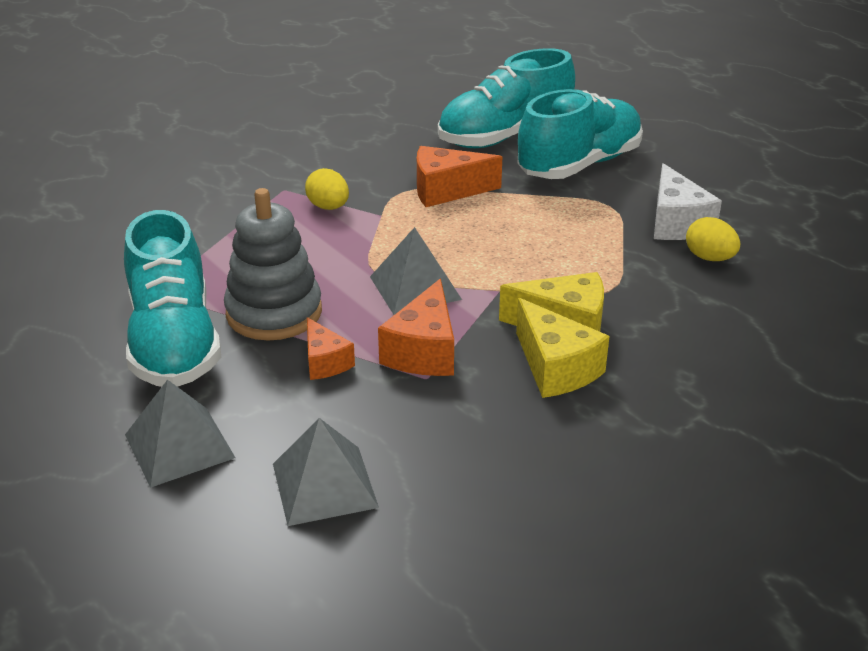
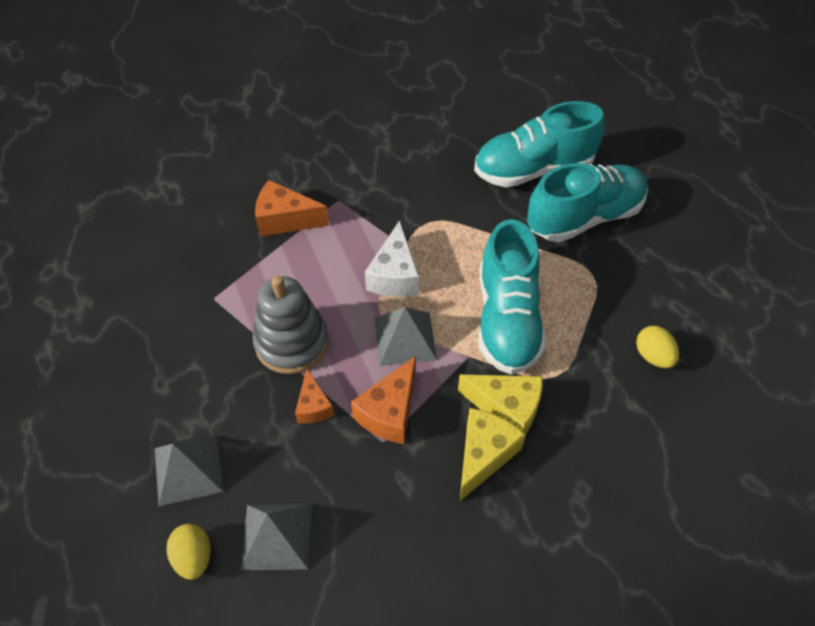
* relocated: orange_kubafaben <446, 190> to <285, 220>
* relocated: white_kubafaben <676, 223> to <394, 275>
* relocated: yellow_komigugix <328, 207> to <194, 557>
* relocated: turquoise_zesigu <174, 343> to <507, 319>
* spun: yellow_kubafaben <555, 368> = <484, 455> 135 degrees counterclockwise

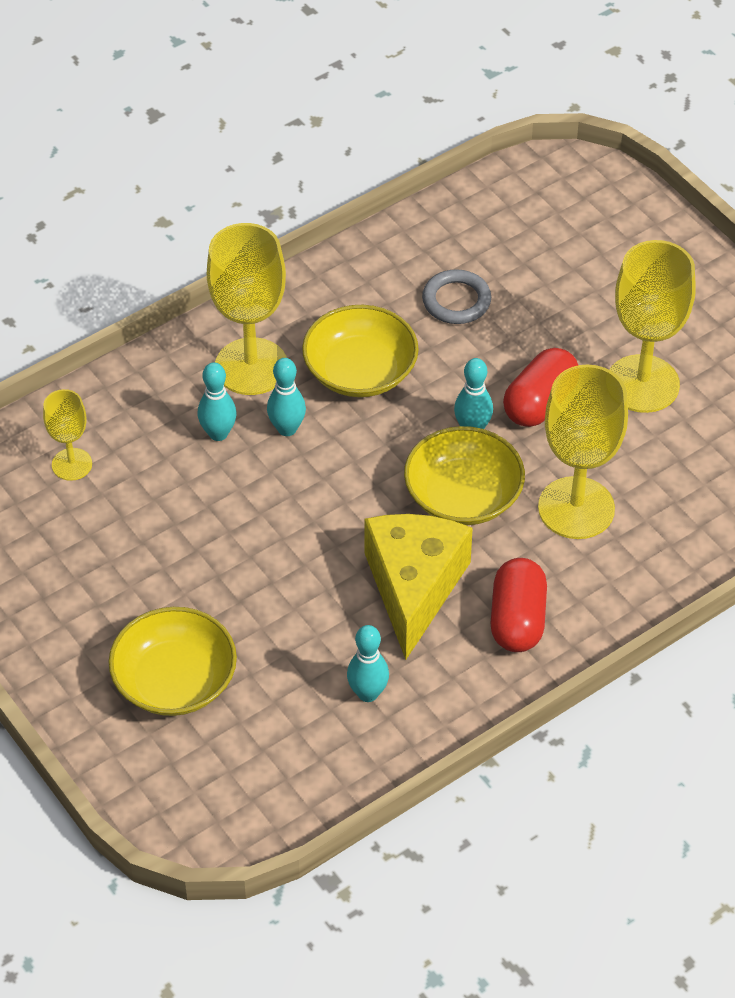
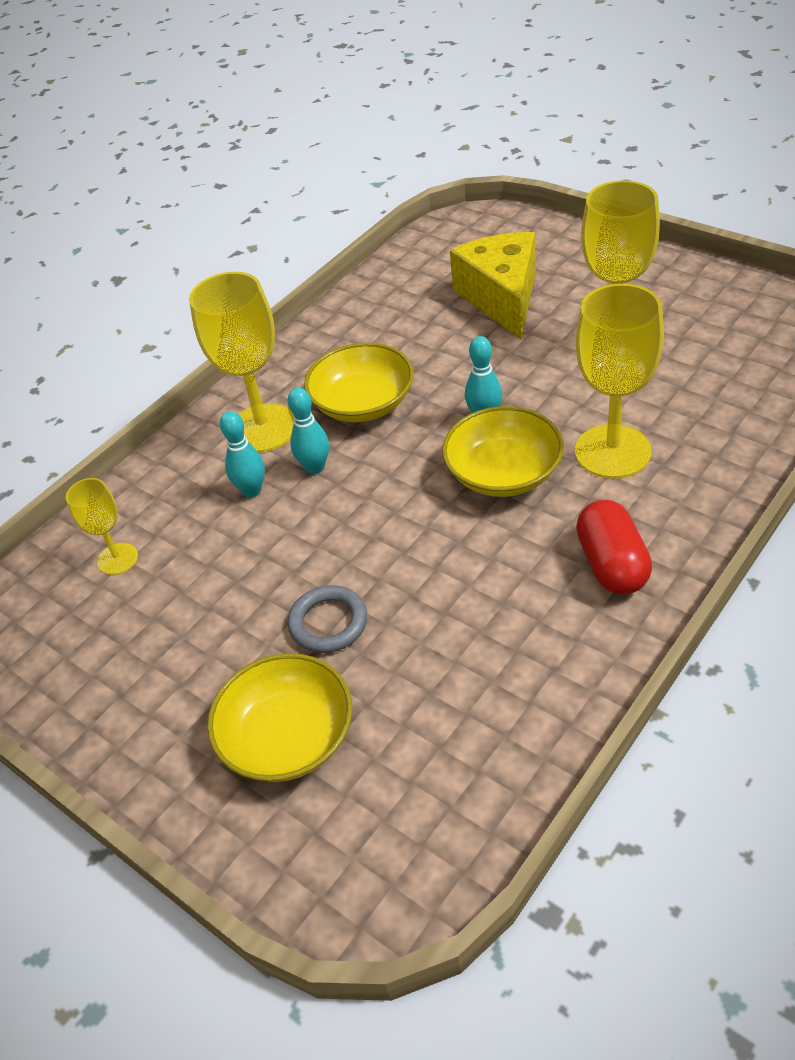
* relocated: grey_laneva <456, 301> to <328, 623>
* missing: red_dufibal <540, 403>
* relocated: yellow_kubafaben <414, 587> to <502, 298>
* missing: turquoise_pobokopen <368, 693>

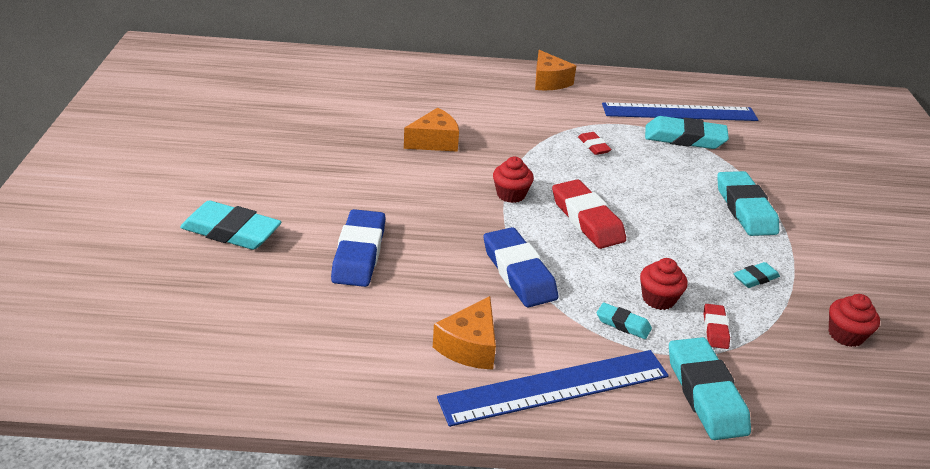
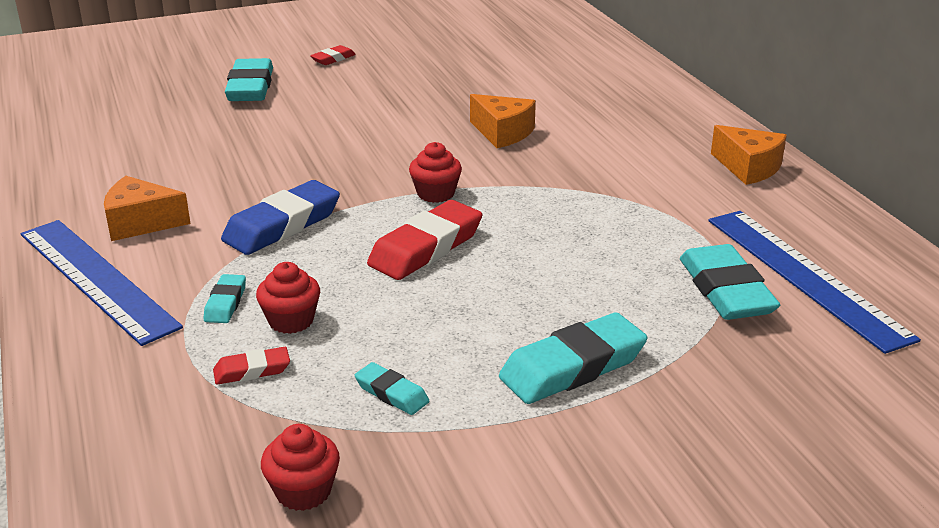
* spun: orange_kubafaben <549, 81> = <748, 168> 90 degrees counterclockwise
* relocated: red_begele <593, 146> to <333, 59>
* missing: blue_begele <359, 253>
* missing: turquoise_begele <705, 393>

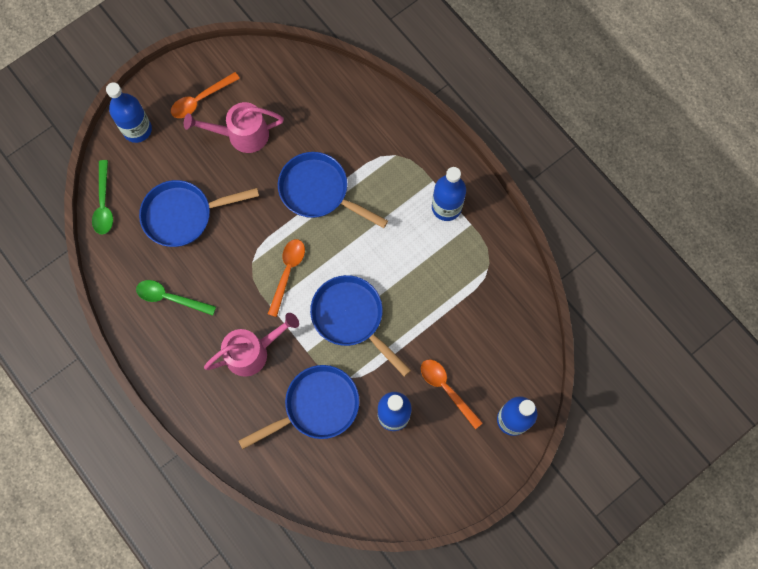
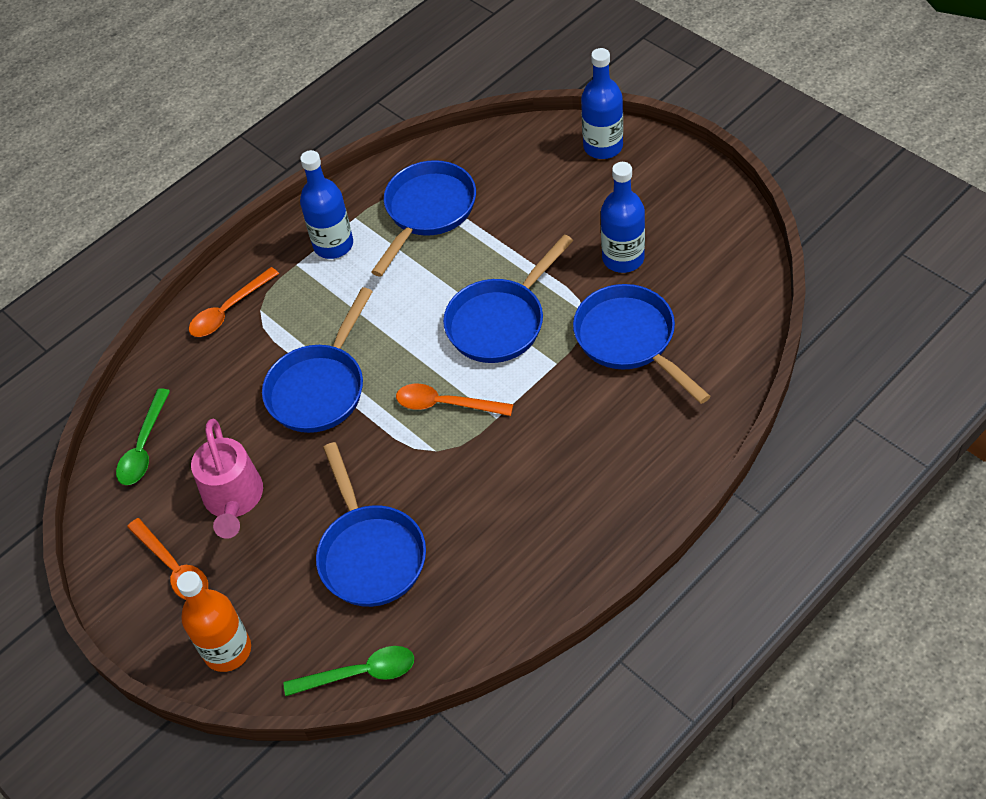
* colour: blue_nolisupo <137, 130> to orange_nolisupo <227, 650>
* relocated: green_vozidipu <170, 298> to <144, 447>
* missing: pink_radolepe <253, 351>
* relocated: orange_vozidipu <446, 389> to <229, 310>
* appeared: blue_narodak <427, 212>

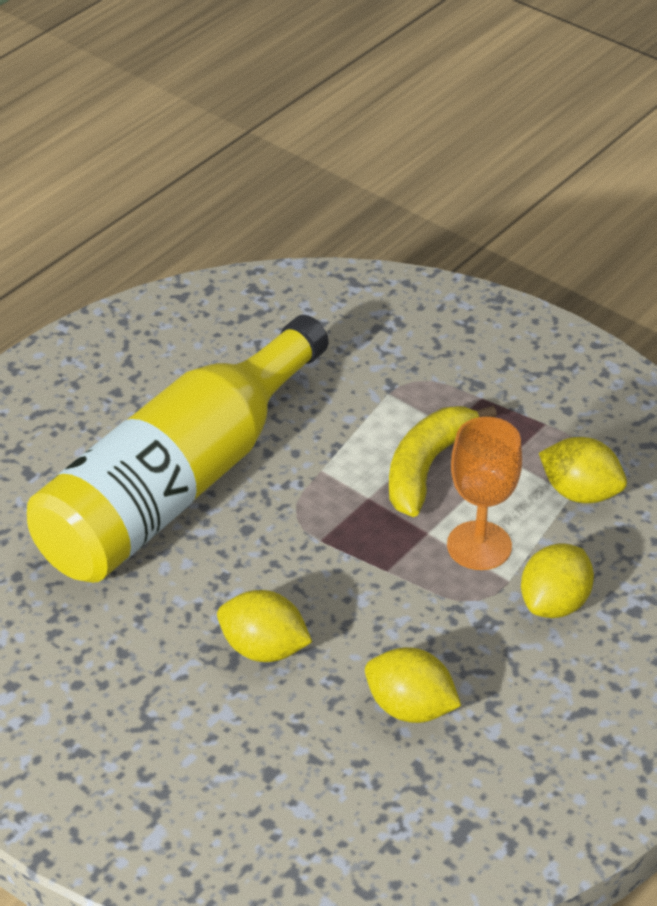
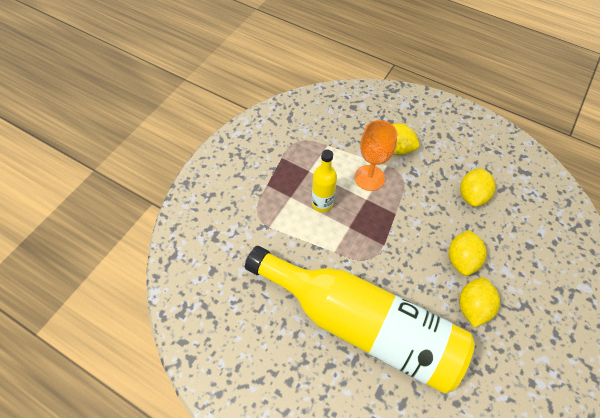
* exchanged: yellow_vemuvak <427, 467> to yellow_nolisupo <322, 203>
* relocated: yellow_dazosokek <580, 492> to <472, 307>

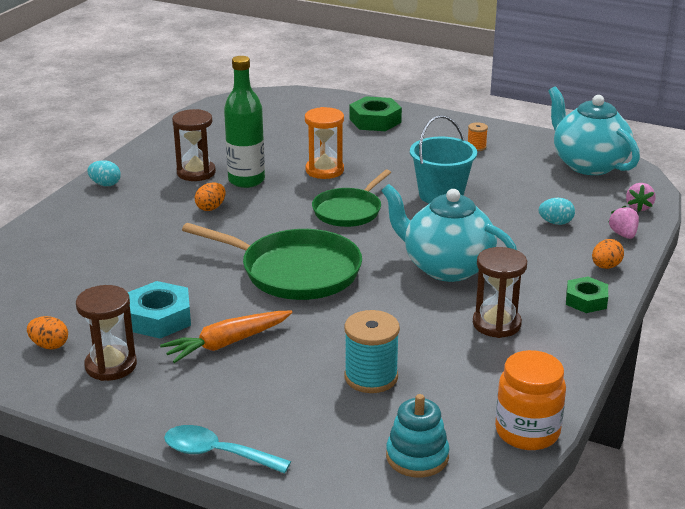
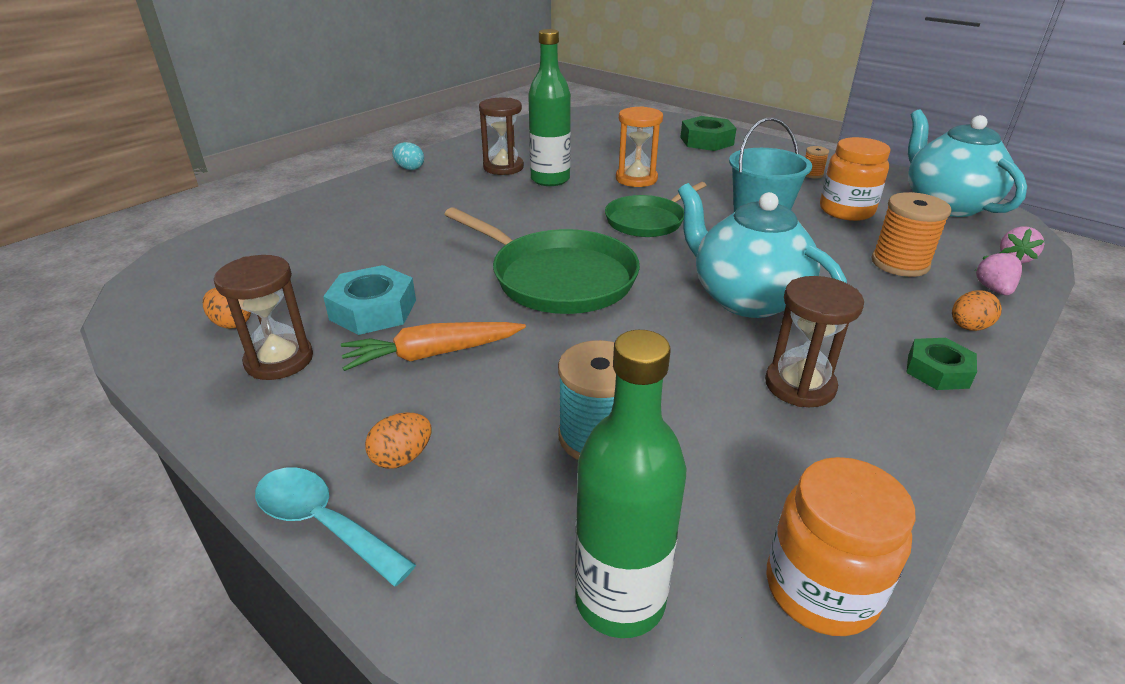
* relocated: orange_komigugix <211, 208> to <402, 457>
* exchanged: turquoise_komigugix <555, 223> to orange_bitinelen <899, 263>
* exchanged: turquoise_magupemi <417, 457> to green_nolisupo <620, 600>
* appeared: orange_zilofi <846, 211>

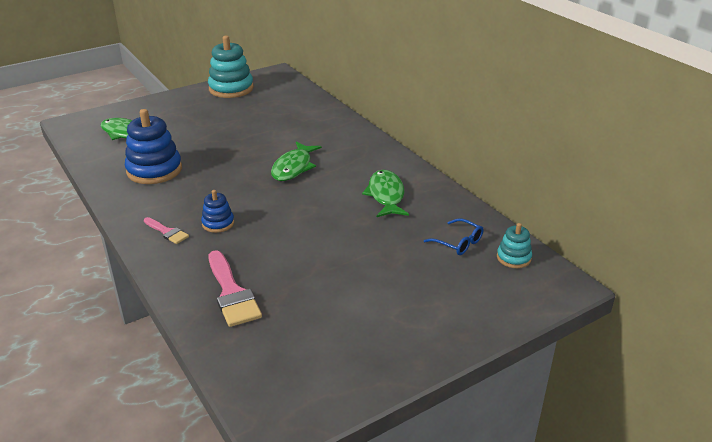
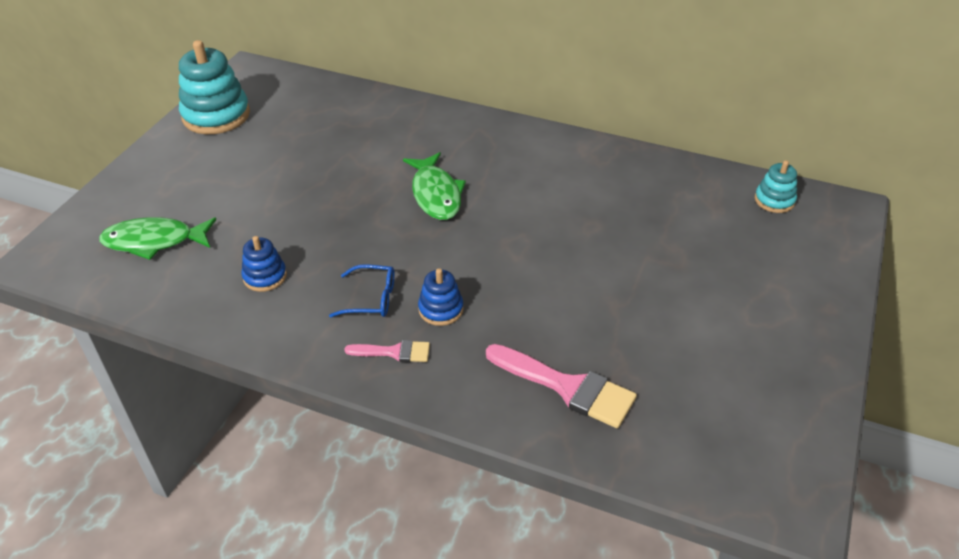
* size: blue_magupemi <154, 170> = <265, 276> x0.53
* missing: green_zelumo <386, 195>
* relocated: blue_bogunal <458, 243> to <372, 299>

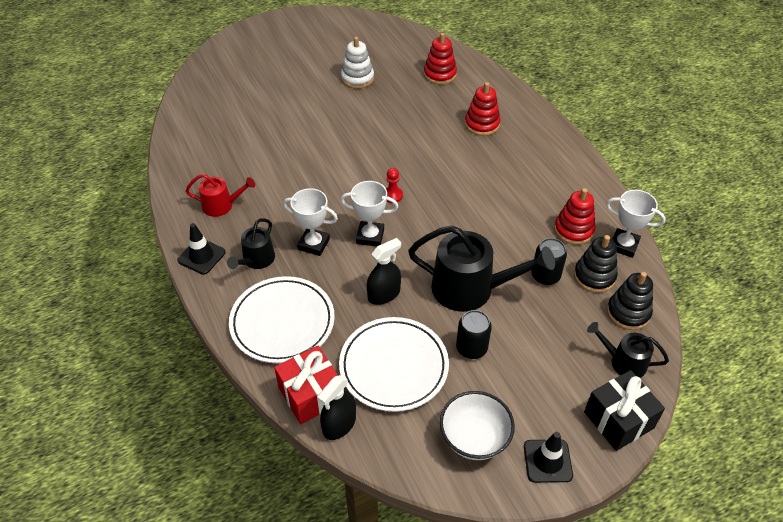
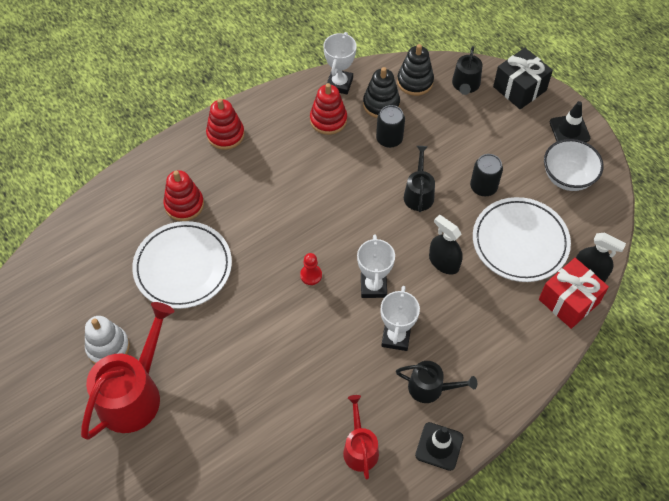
* relocated: red_magupemi <440, 74> to <225, 135>
* size: black_radolepe <470, 288> = <418, 194> x0.55
* relocated: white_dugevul <282, 322> to <183, 267>
* appeared: red_radolepe <133, 394>

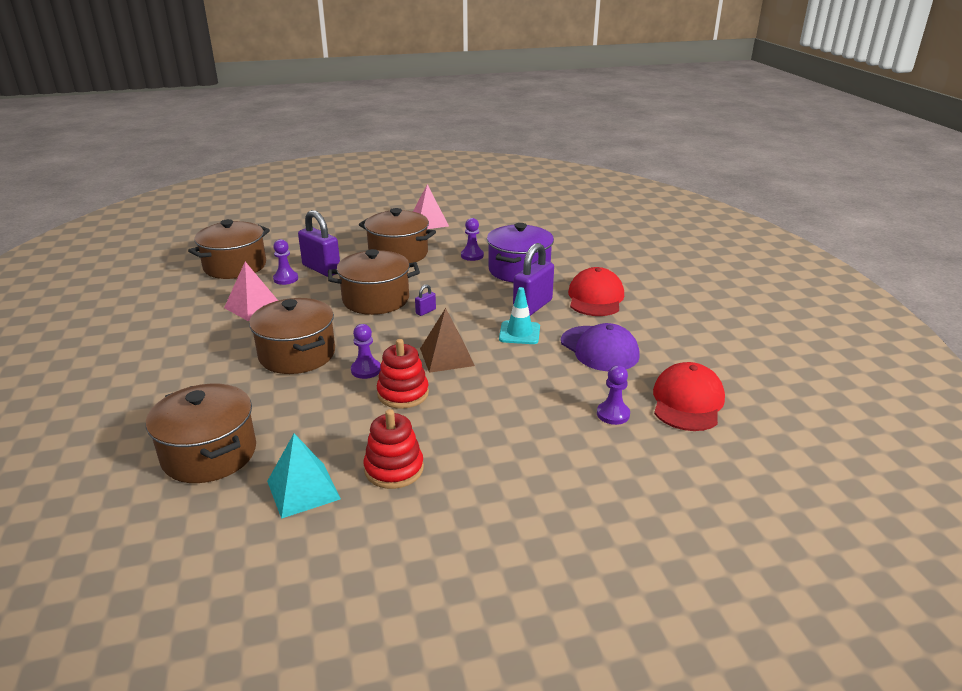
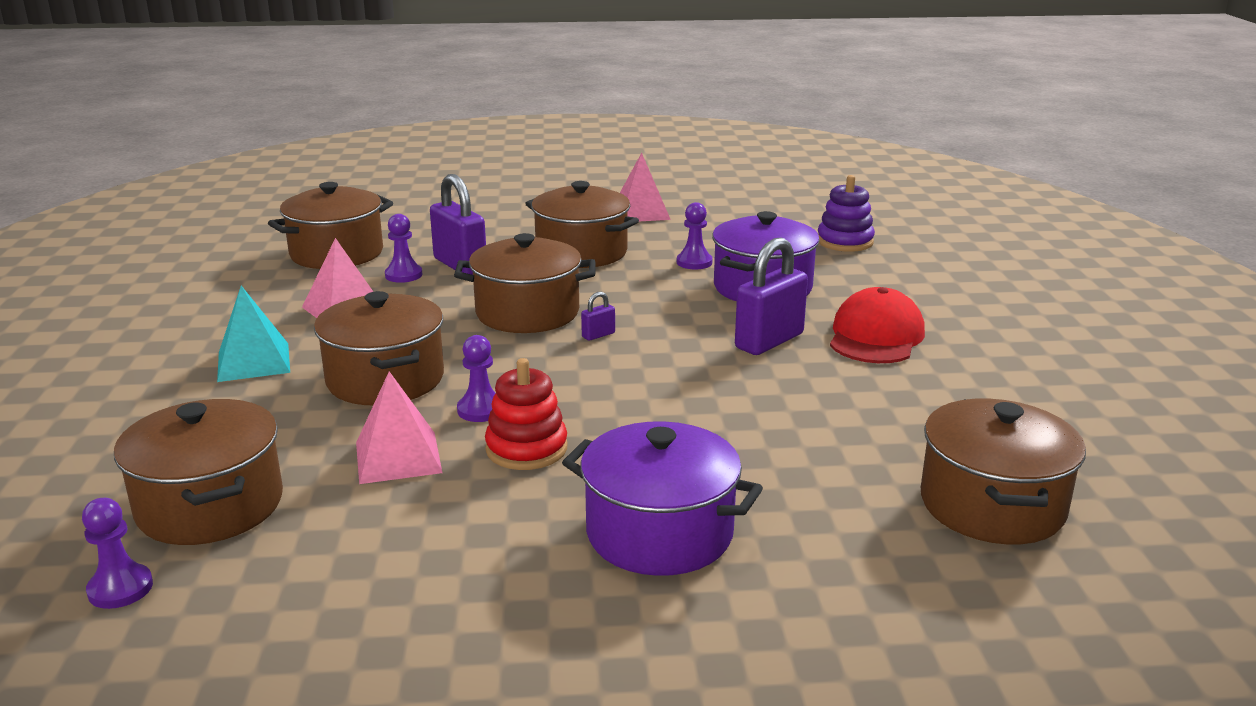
* missing: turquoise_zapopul <519, 333>
* missing: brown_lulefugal <447, 357>
* missing: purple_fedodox <599, 349>
* exchanged: red_fedodox <687, 402> to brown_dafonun <992, 505>
* relocated: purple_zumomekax <613, 414> to <120, 589>
* missing: red_magupemi <394, 469>
* relocated: turquoise_lulefugal <303, 489> to <254, 362>
* appeared: purple_magupemi <845, 242>
* appeared: pink_lulefugal <398, 457>
* appeared: purple_dafonun <659, 533>

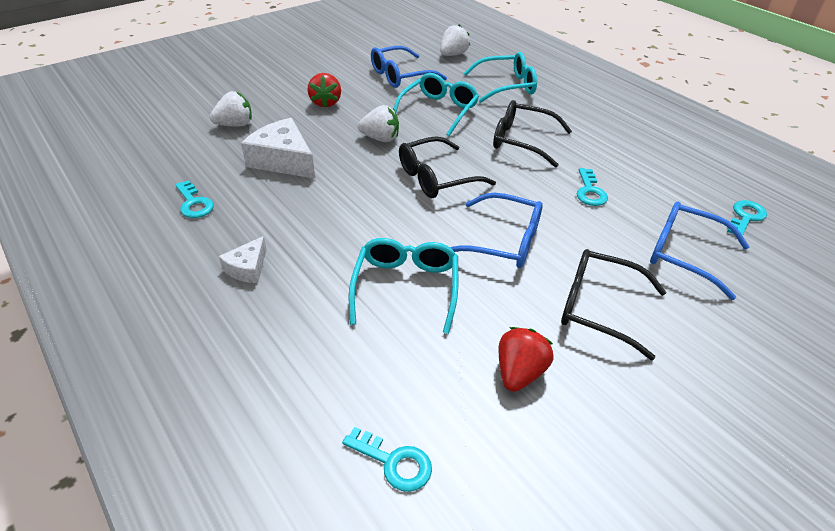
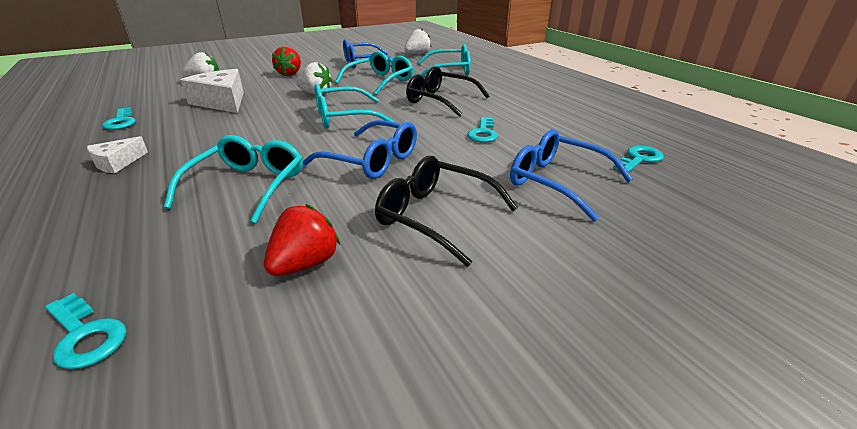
* colour: black_bogunal <435, 178> to turquoise_bogunal <342, 118>

